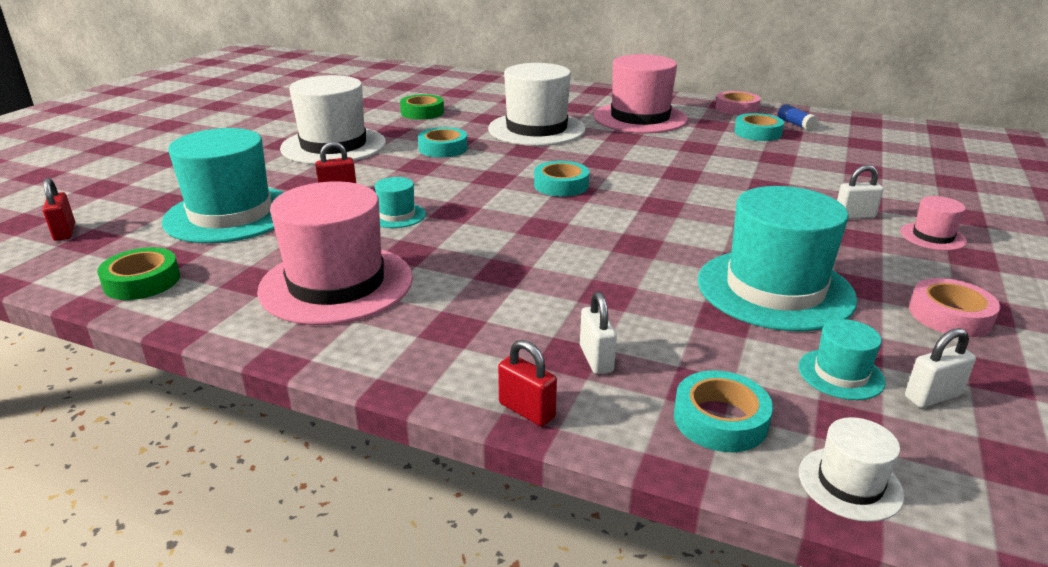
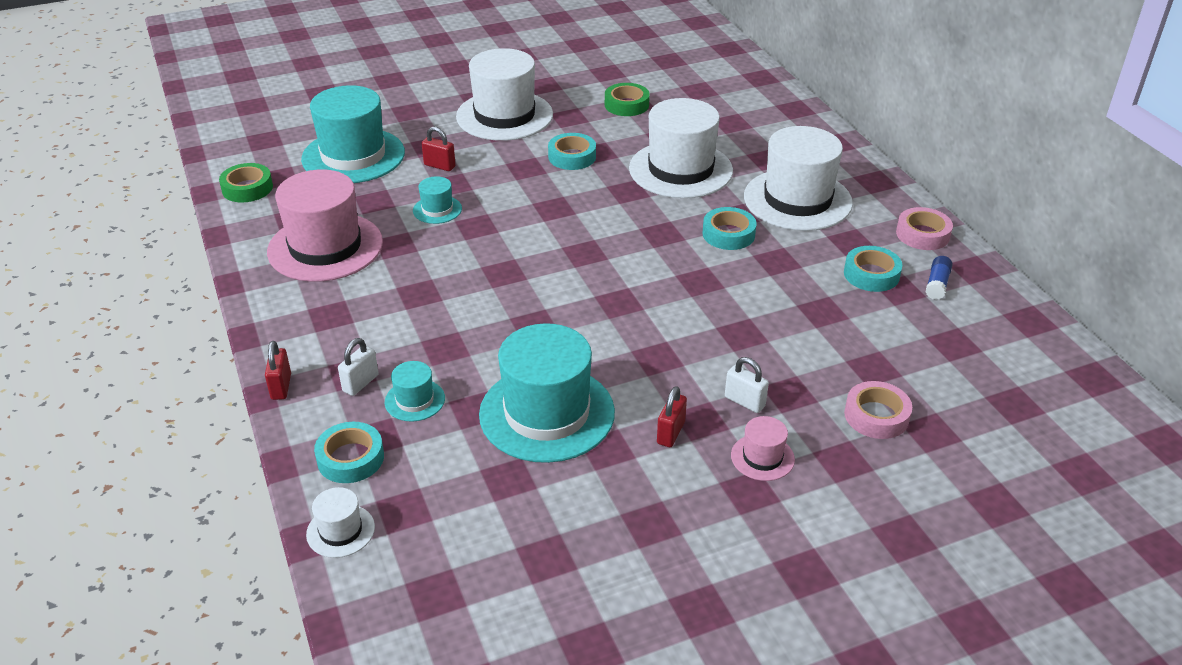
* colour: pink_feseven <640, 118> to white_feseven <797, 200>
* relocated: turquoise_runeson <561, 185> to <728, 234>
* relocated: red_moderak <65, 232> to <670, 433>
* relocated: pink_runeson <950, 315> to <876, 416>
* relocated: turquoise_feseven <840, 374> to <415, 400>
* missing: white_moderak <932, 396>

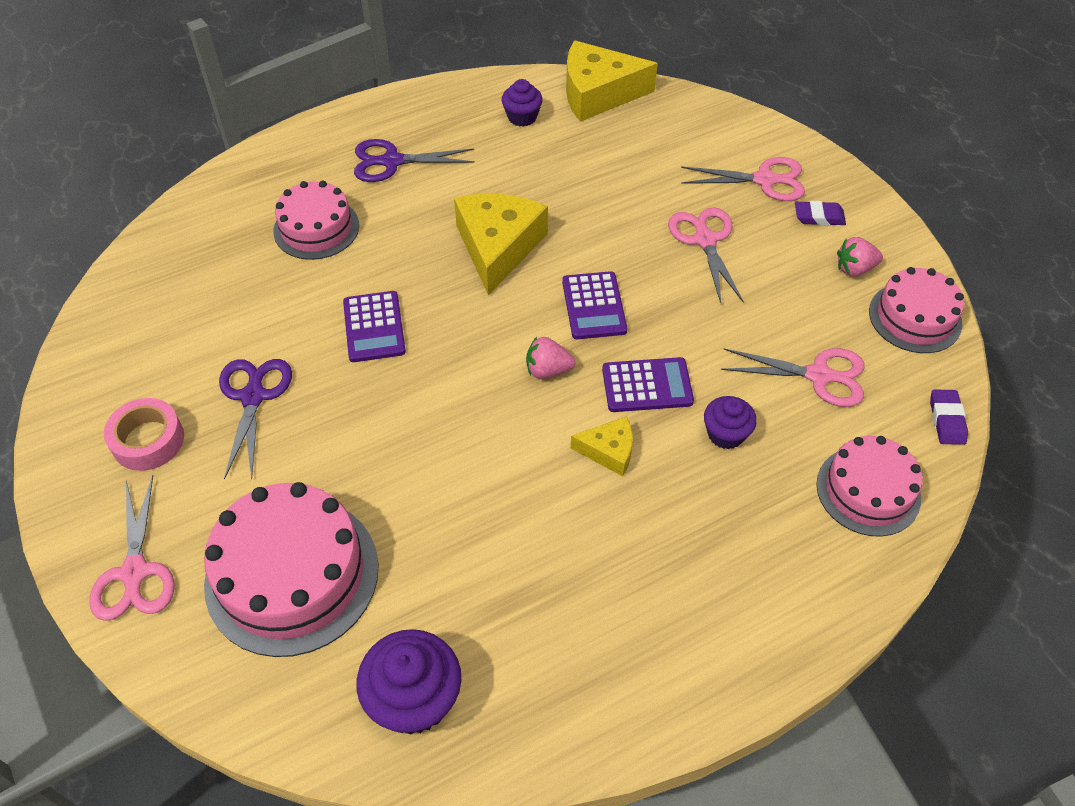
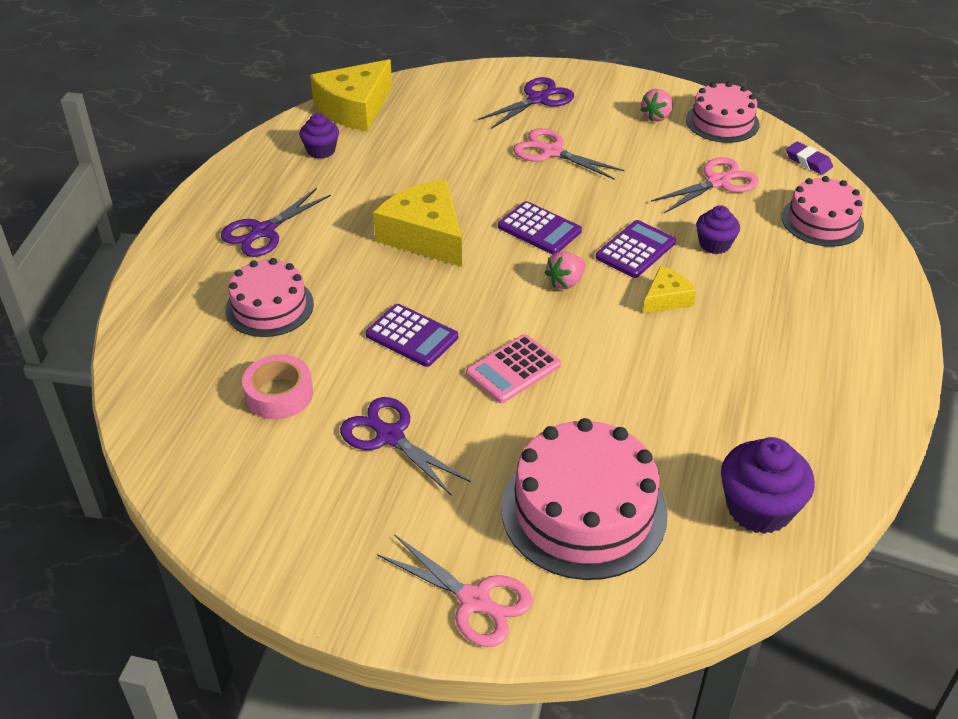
* colour: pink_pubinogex <764, 180> to purple_pubinogex <538, 99>
* missing: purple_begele <819, 217>
* relocated: pink_runeson <148, 440> to <279, 394>
* appeared: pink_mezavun <513, 369>

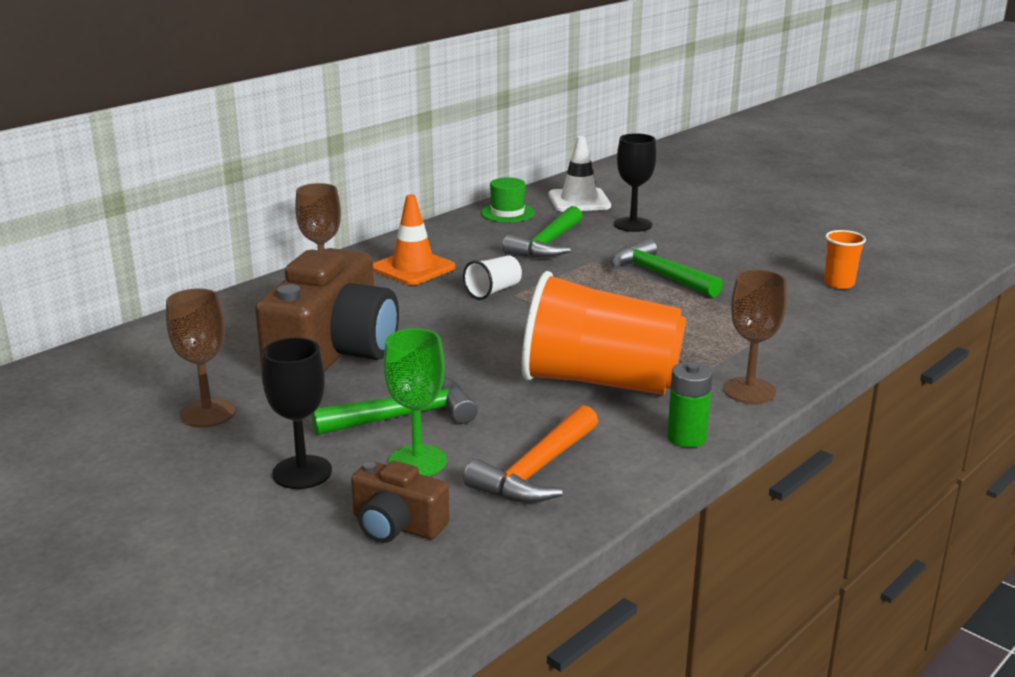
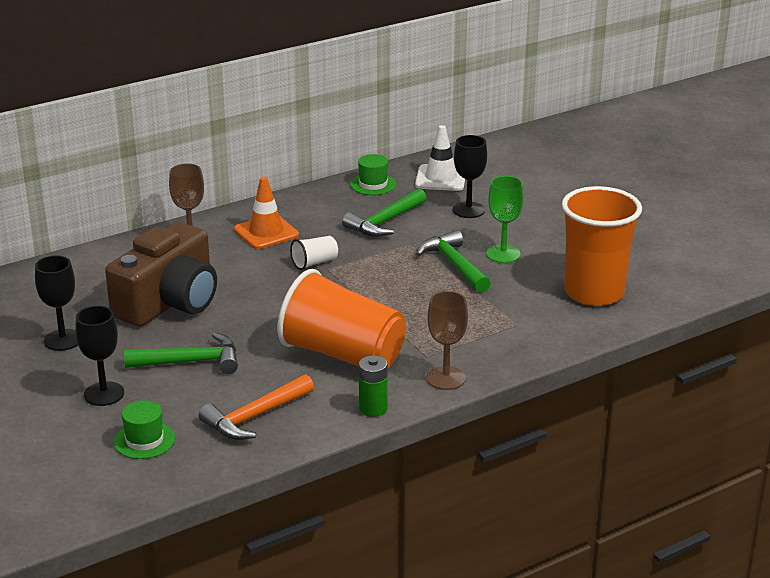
* size: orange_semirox <839, 284> = <594, 293> x2.39
* colour: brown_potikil <207, 413> to black_potikil <63, 340>
* relocated: green_potikil <417, 461> to <503, 254>
* exchanged: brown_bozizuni <396, 525> to green_feseven <144, 440>

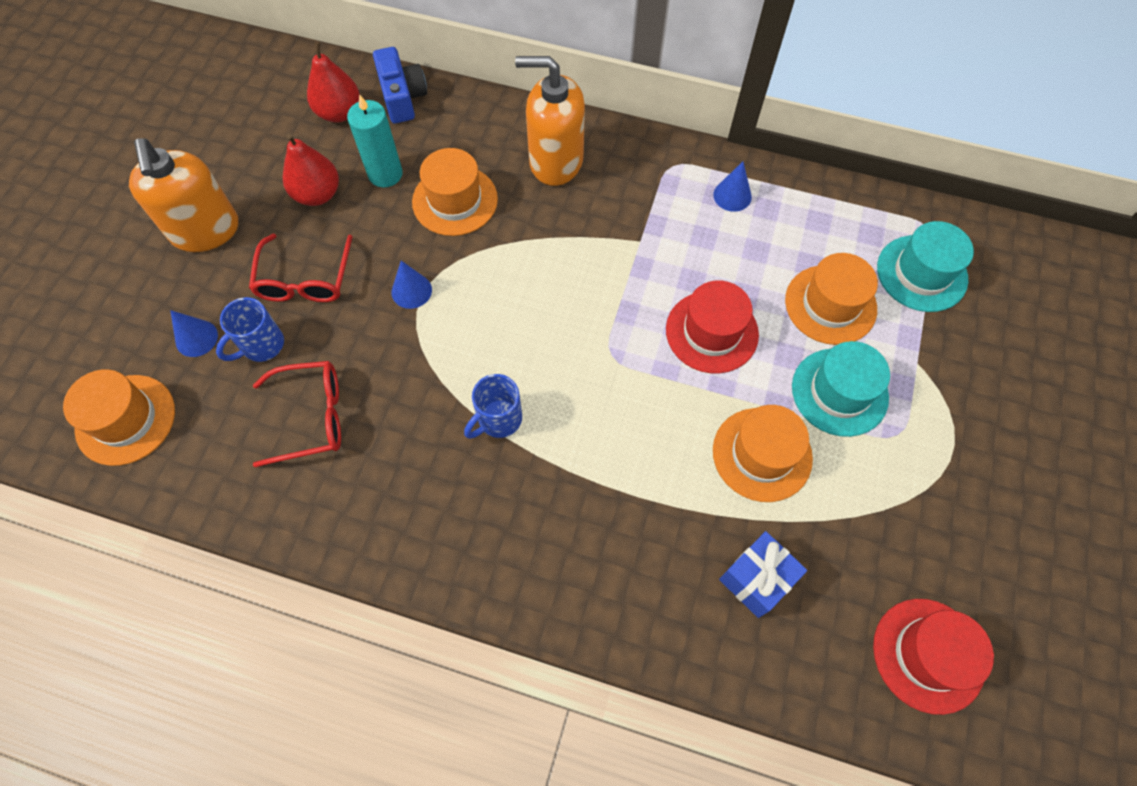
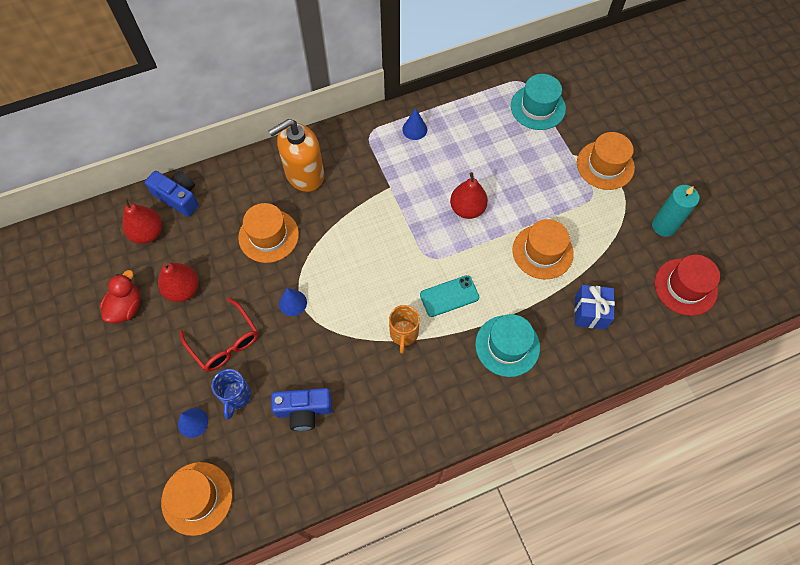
* relocated: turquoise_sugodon <385, 174> to <664, 226>
* missing: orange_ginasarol <205, 231>
* relocated: orange_feseven <830, 304> to <605, 165>
* exchanged: red_feseven <711, 332> to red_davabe <467, 209>
* relocated: turquoise_feseven <839, 392> to <507, 346>
* exchanged: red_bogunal <312, 417> to blue_bozizuni <304, 410>
* colour: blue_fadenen <498, 419> to orange_fadenen <403, 334>
* appeared: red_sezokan <126, 307>
* appeared: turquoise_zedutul <449, 296>

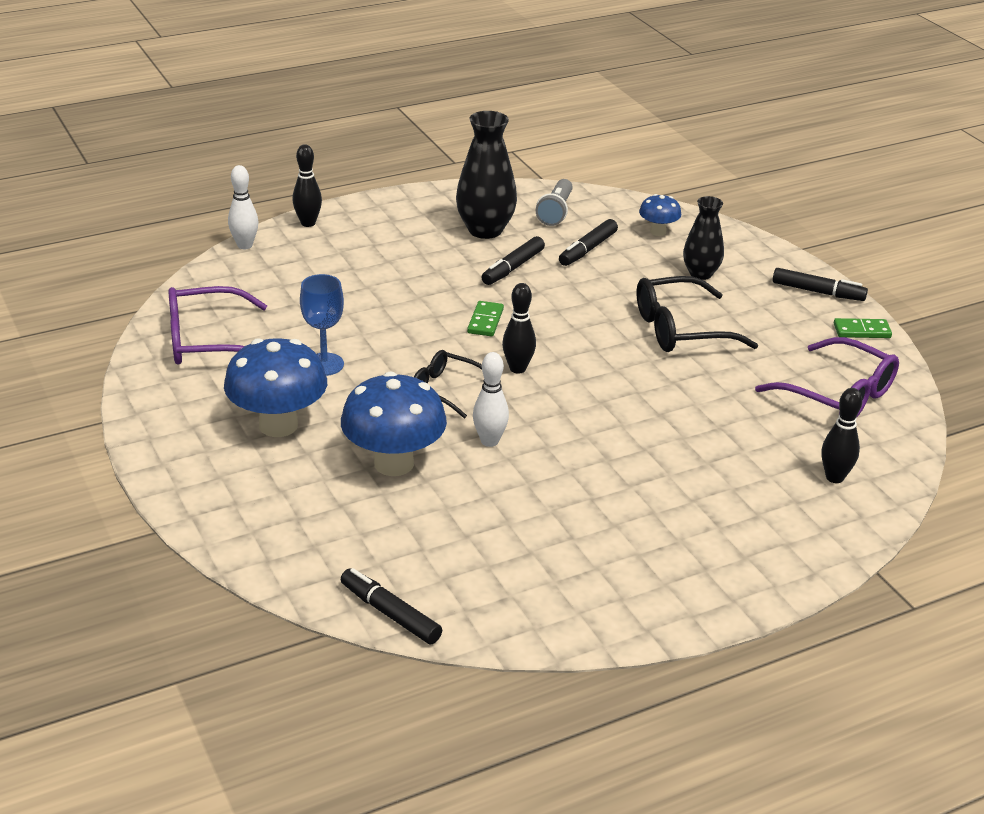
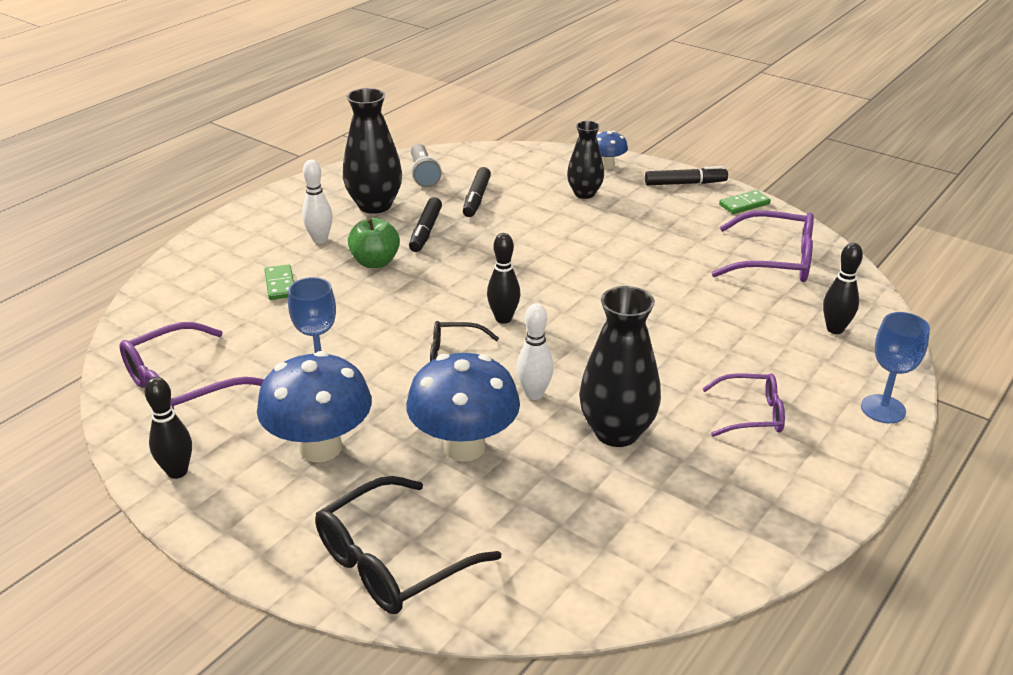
* relocated: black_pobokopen <308, 223> to <177, 471>
* relocated: white_pobokopen <245, 245> to <320, 239>
* relocated: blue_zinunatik <658, 232> to <607, 165>
* relocated: black_bogunal <680, 329> to <392, 561>
* relocated: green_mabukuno <485, 321> to <280, 284>
* missing: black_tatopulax <390, 613>
* appeared: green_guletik <375, 262>
* appeared: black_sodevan <616, 432>
* appeared: blue_potikil <883, 409>
* appeared: purple_bogunal <751, 414>

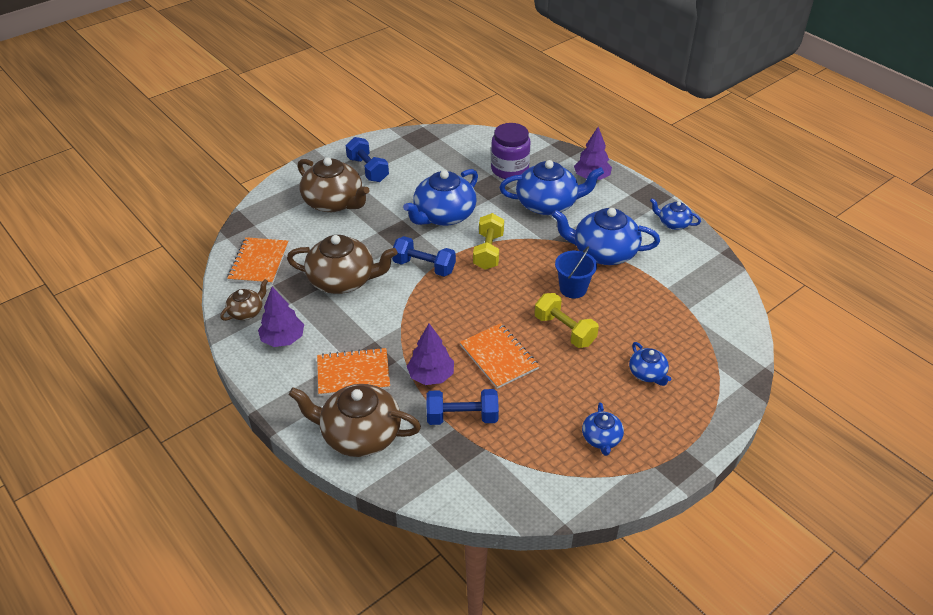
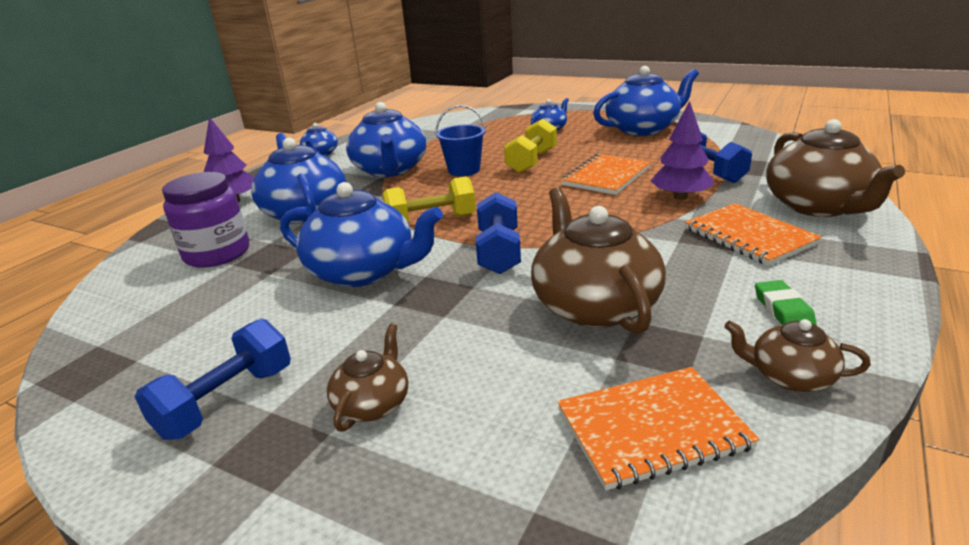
* size: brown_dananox <334, 202> = <373, 404> x0.52
* exchanged: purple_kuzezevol <283, 339> to green_begele <783, 309>
* size: blue_dananox <601, 439> = <643, 129> x1.94

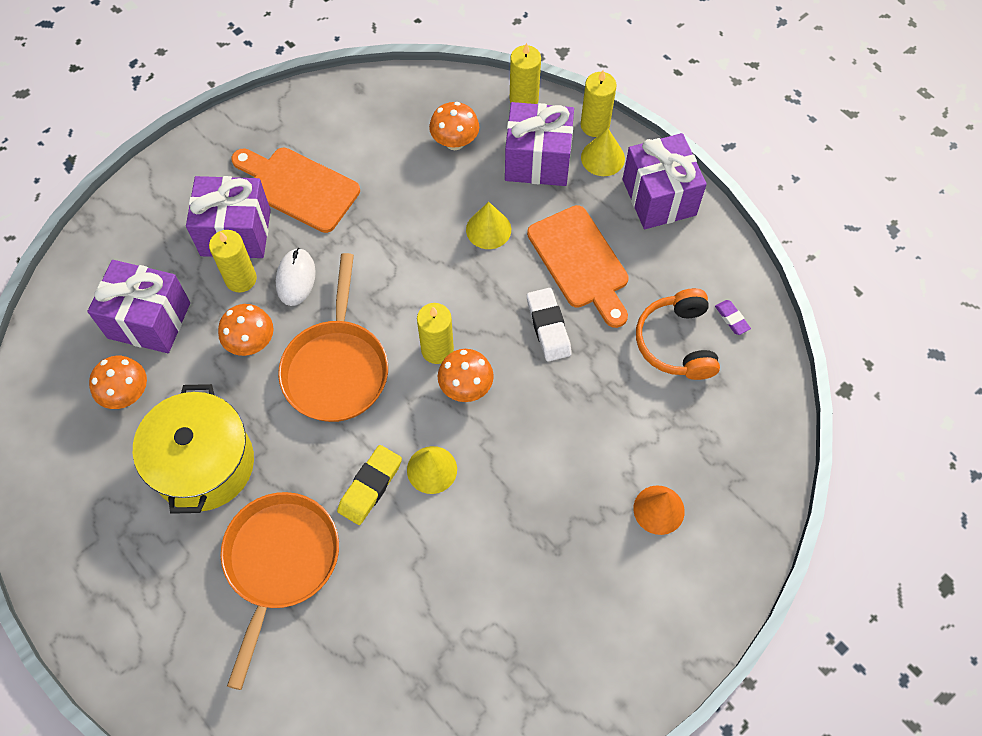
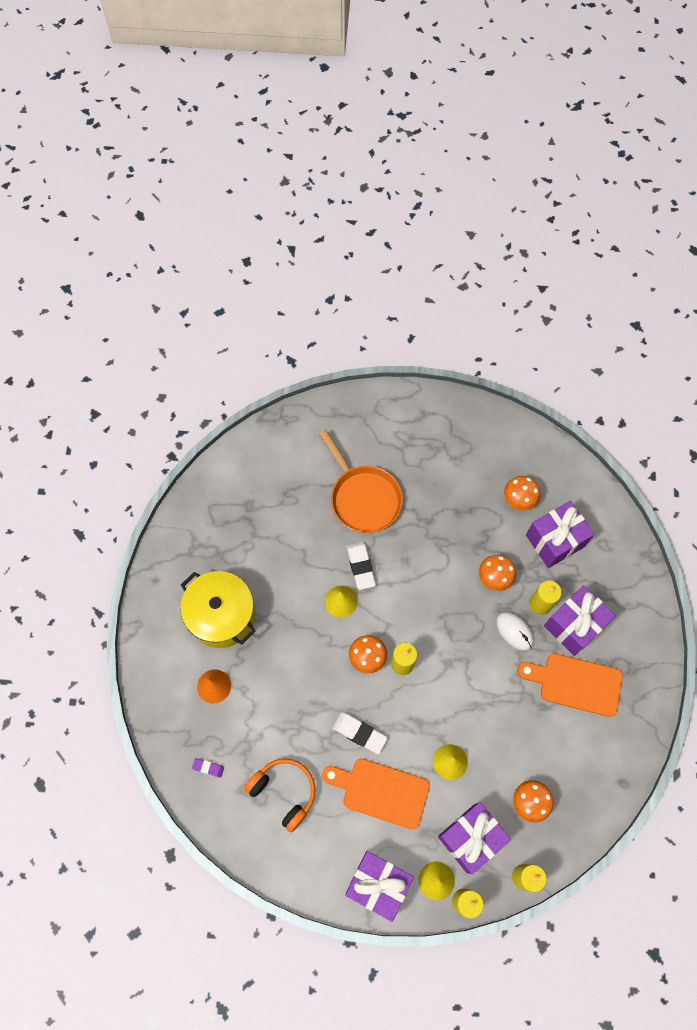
* spun: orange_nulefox <298, 187> = <576, 683> 150 degrees counterclockwise
* missing: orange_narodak <336, 368>
* relocated: purple_begele <731, 319> to <208, 768>
* relocated: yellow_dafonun <204, 464> to <222, 615>
* colour: yellow_begele <370, 486> to white_begele <360, 566>

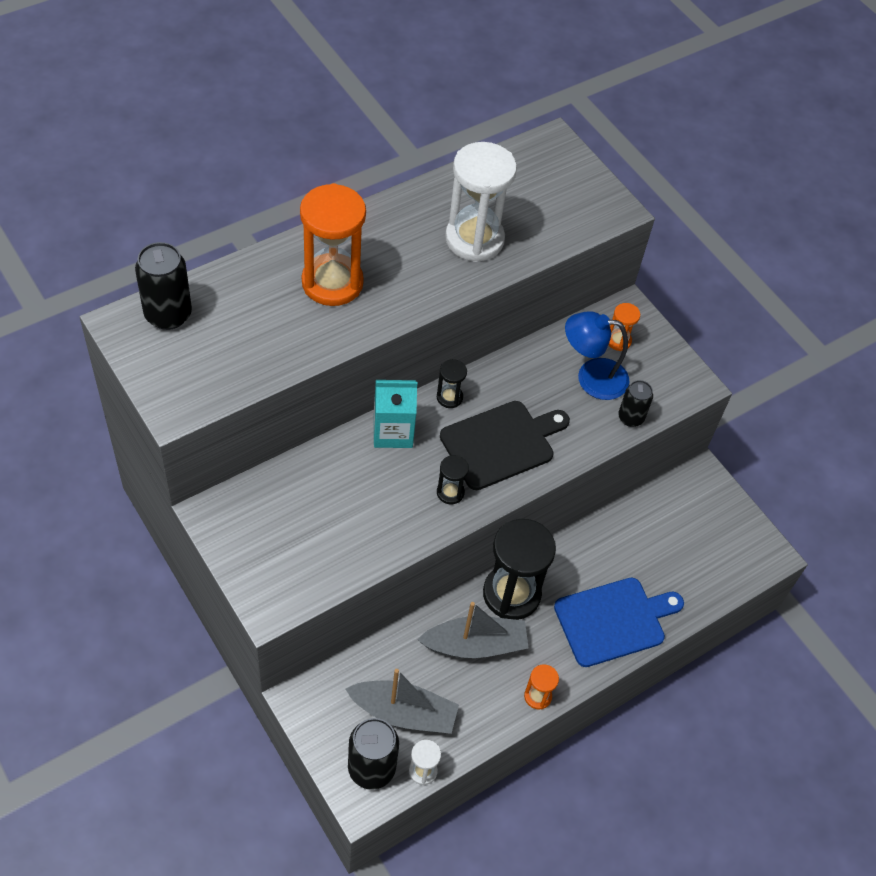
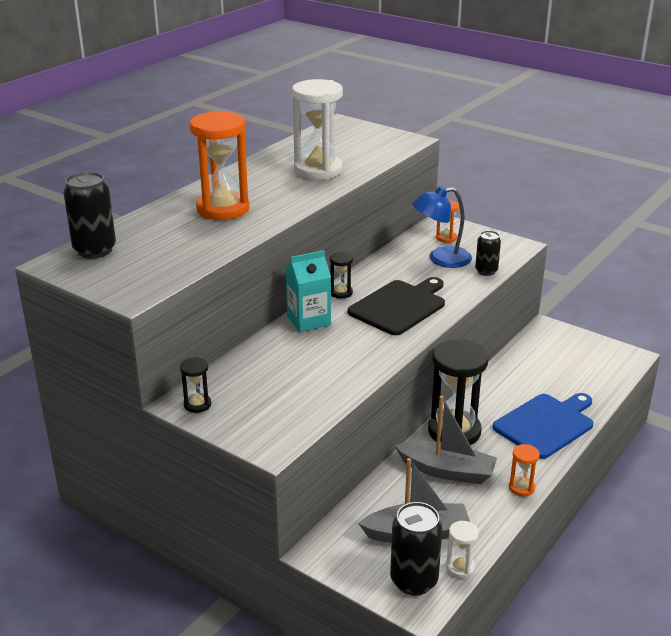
* relocated: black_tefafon <450, 492> to <197, 404>
* spun: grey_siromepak <475, 645> = <447, 471> 45 degrees clockwise

